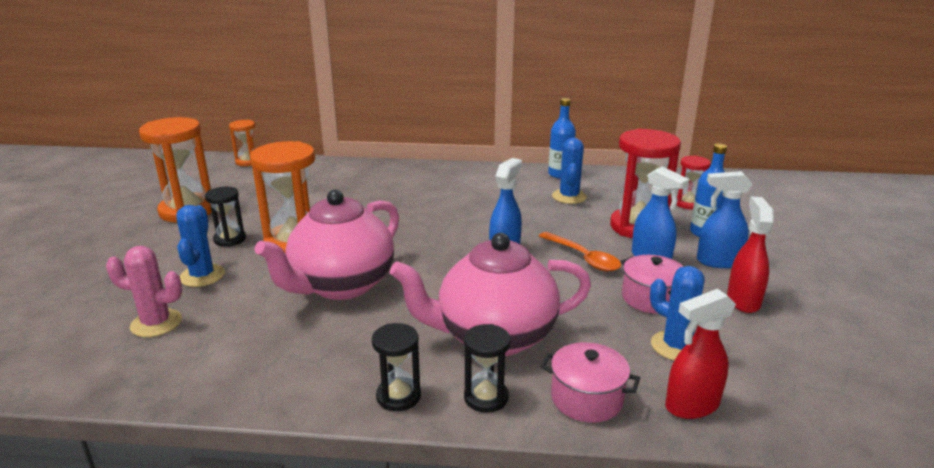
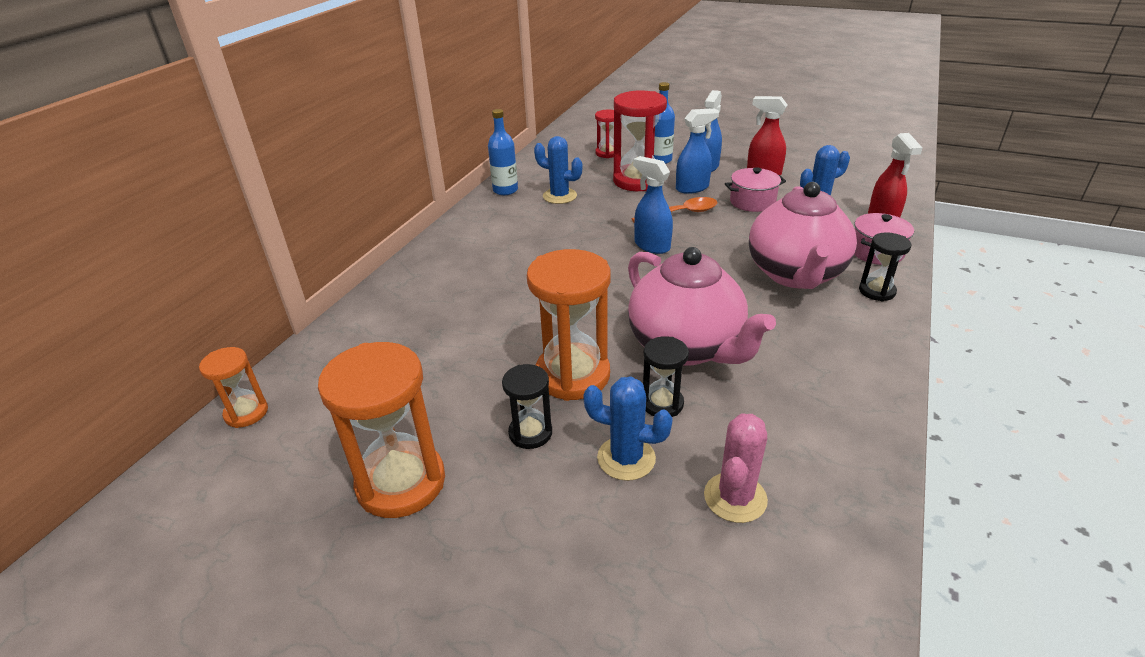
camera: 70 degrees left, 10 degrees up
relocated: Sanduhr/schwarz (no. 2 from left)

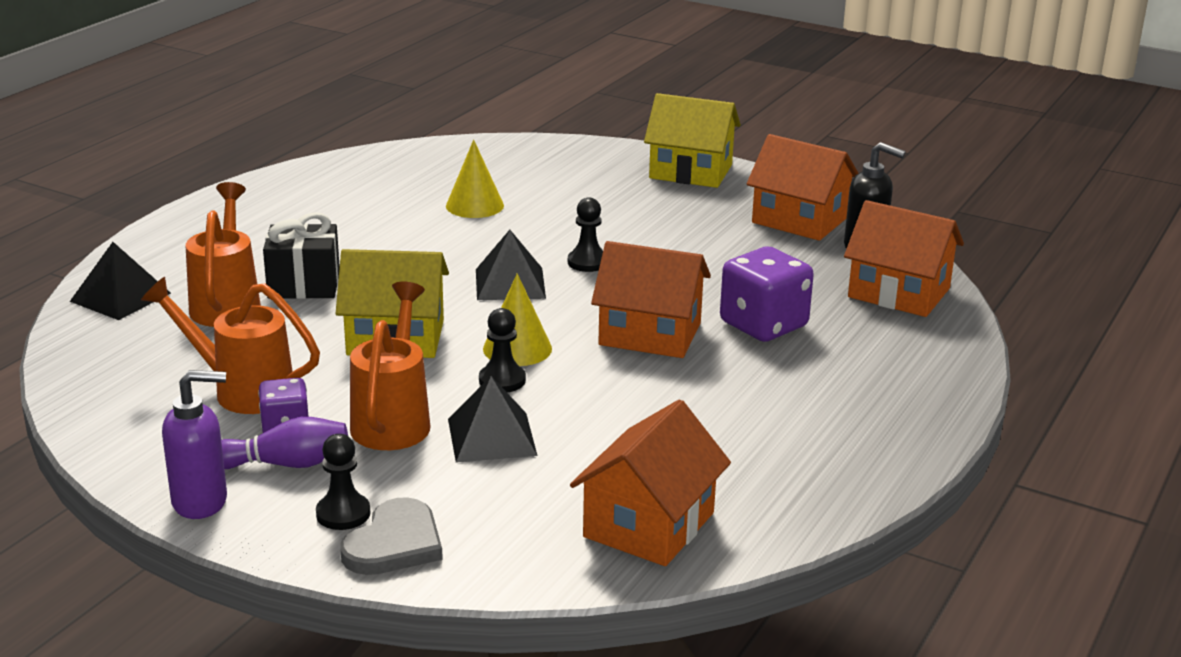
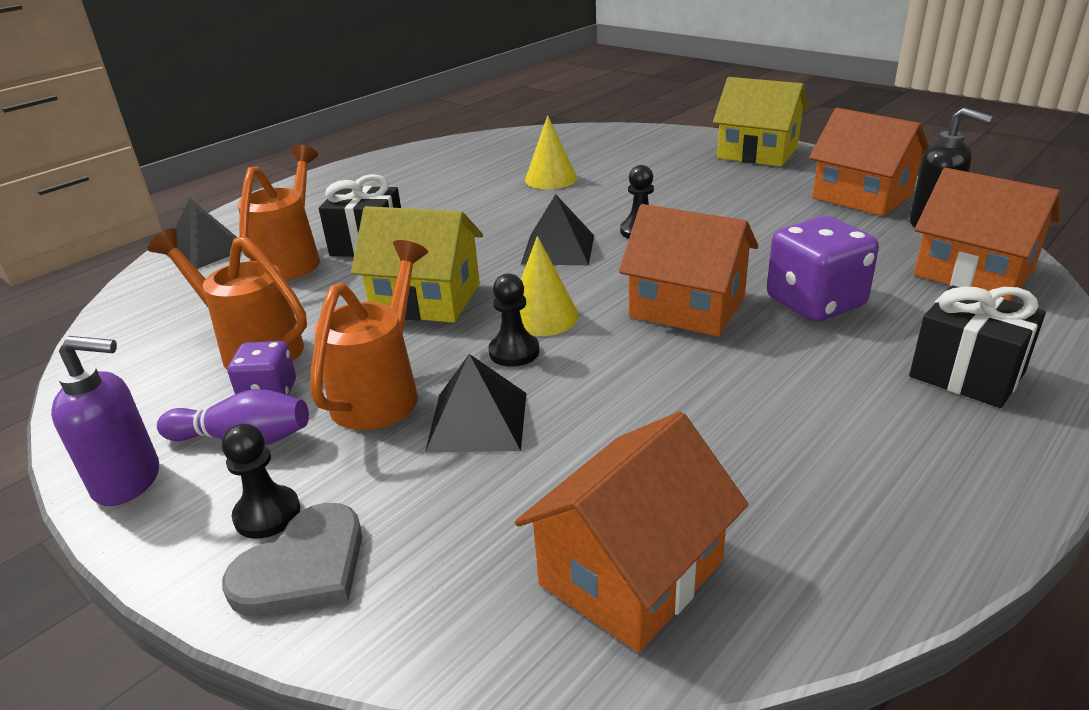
camera: 15 degrees right, 5 degrees up
appeared: Geschenk/schwarz (no. 2 from left)

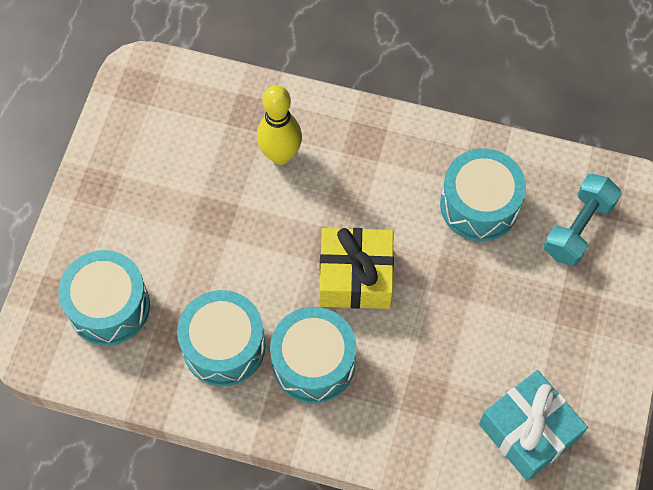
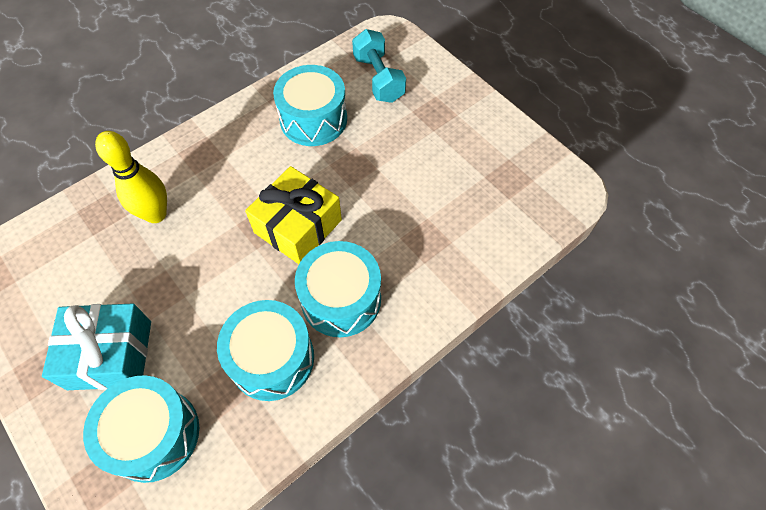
camera: 55 degrees left, 5 degrees down
relocated: Geschenk/türkis

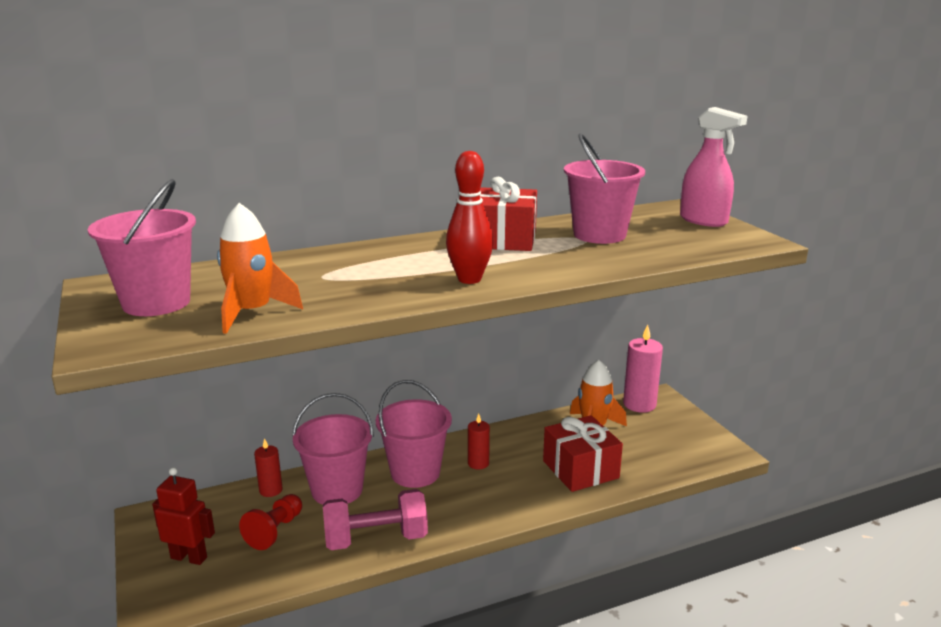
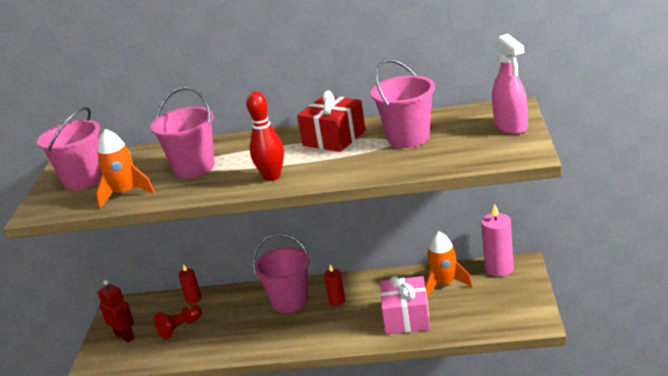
camera: 30 degrees right, 5 degrees up
missing: Hantel/rosa
relocated: Eimer/rosa (no. 2 from left)
colour: Geschenk/rot (no. 2 from left) to Geschenk/rosa

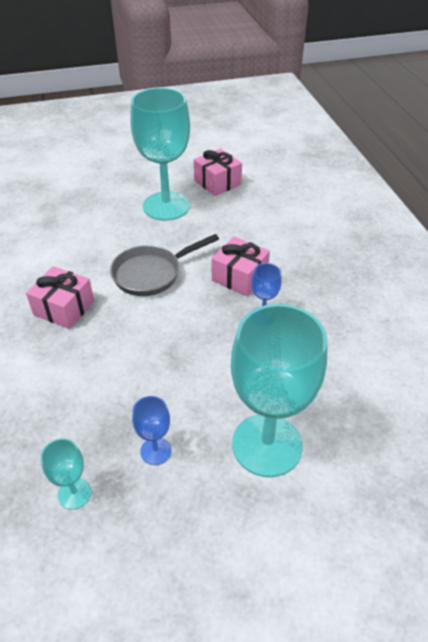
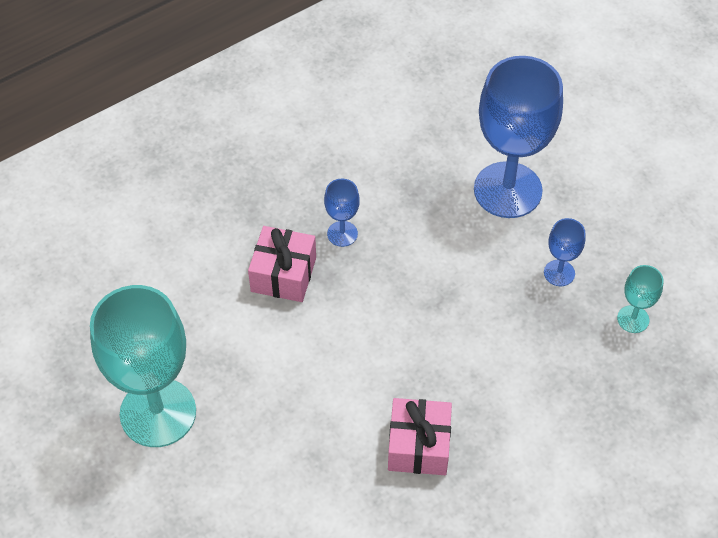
camera: 110 degrees left, 10 degrees up
missing: Pfanne/grau; Geschenk/rosa (no. 2 from left)
colour: Kelch/türkis (no. 3 from left) to Kelch/blau (no. 2 from left)

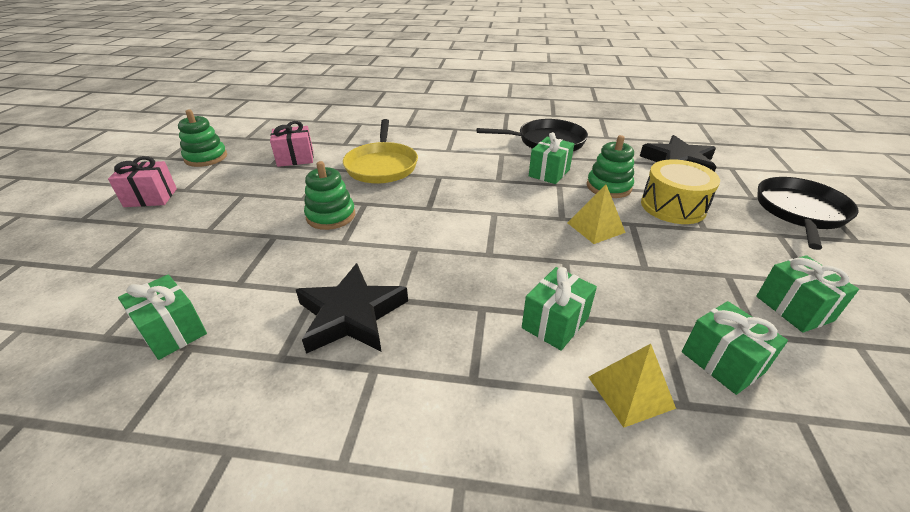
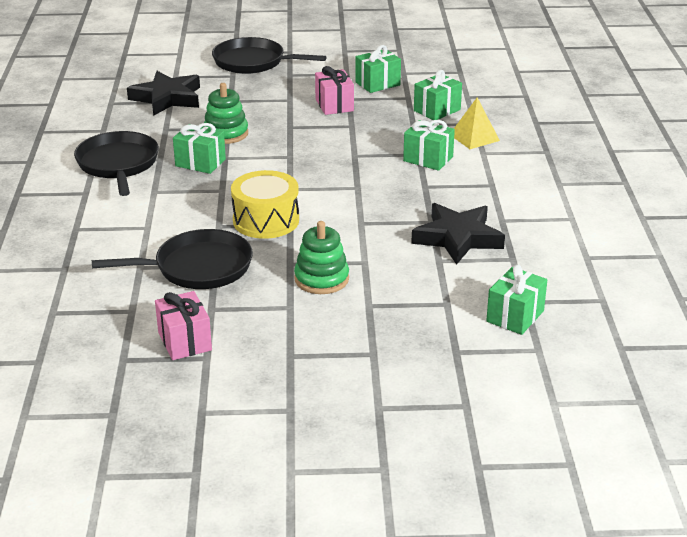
camera: 100 degrees left, 5 degrees down
missing: Stapelspielzeug/grün (no. 1 from left); Pyramide/gelb (no. 1 from left)
relocated: Geschenk/rosa (no. 1 from left in the first image) to Geschenk/rosa (no. 2 from left); Trommel/gelb
colour: Pfanne/gelb to Pfanne/schwarz (no. 2 from left)

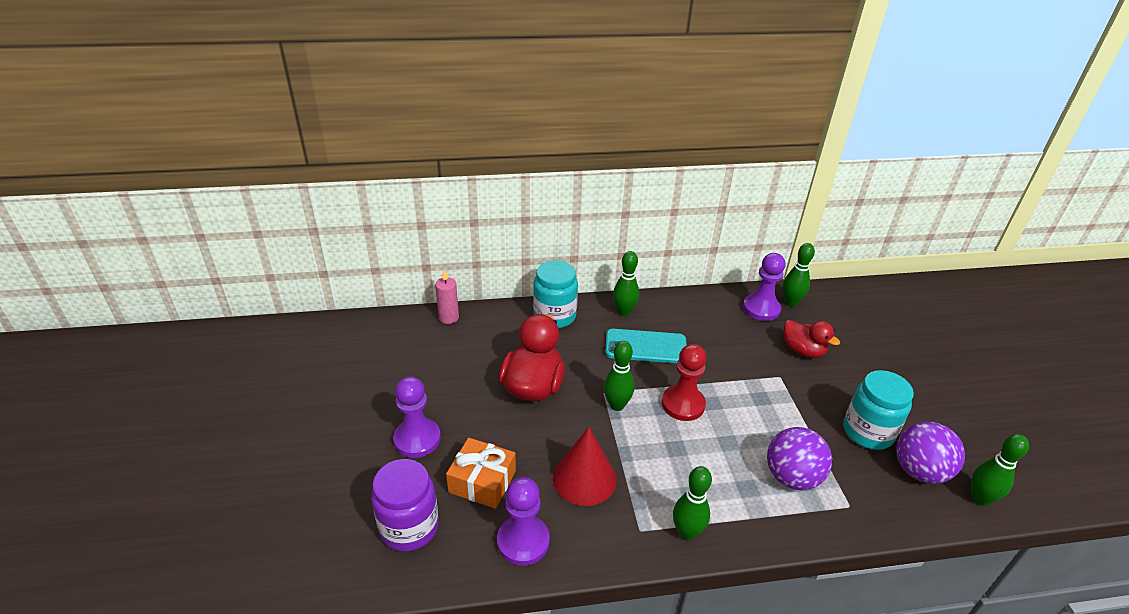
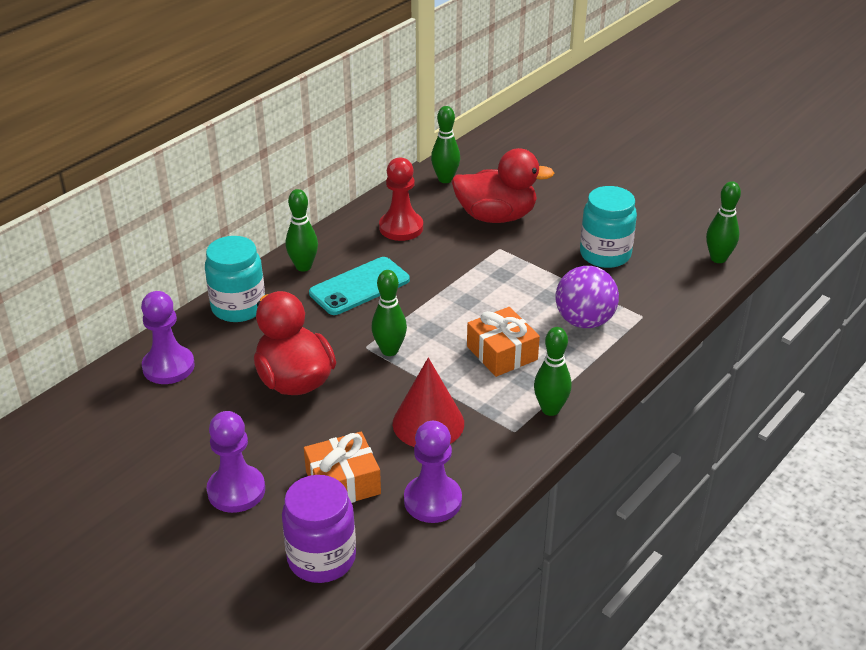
camera: 40 degrees left, 0 degrees up
missing: Kerze/rosa; Ball/lila (no. 2 from left)
appeared: Geschenk/orange (no. 2 from left)
relocated: Bauer/rot; Bauer/lila (no. 3 from left in the first image) to Bauer/lila (no. 1 from left)
size: Ente/rot (no. 2 from left) x1.60

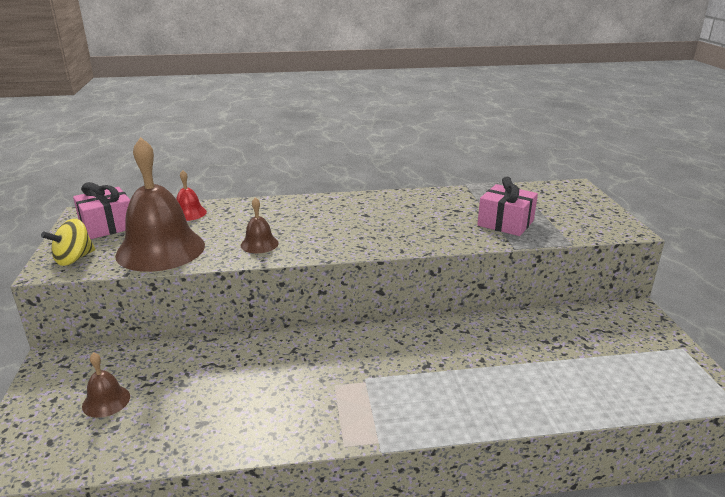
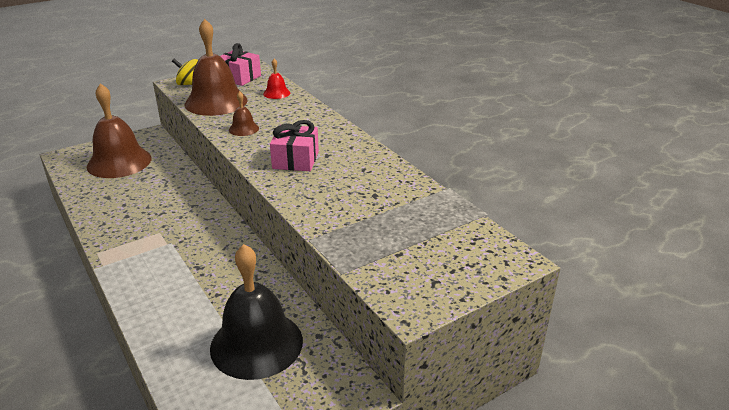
camera: 65 degrees right, 5 degrees up
appeared: Glocke/schwarz
relocated: Geschenk/rosa (no. 2 from left)
size: Glocke/braun (no. 1 from left) x2.24

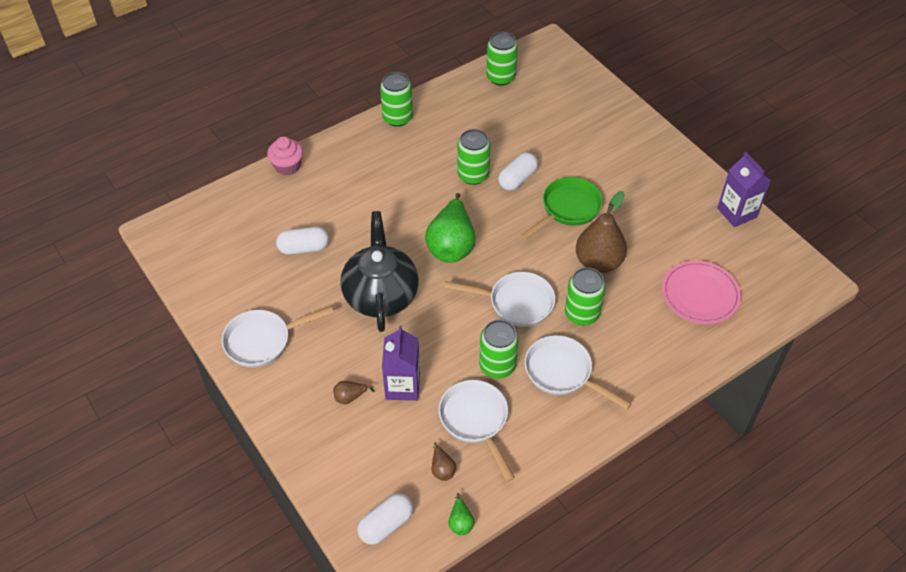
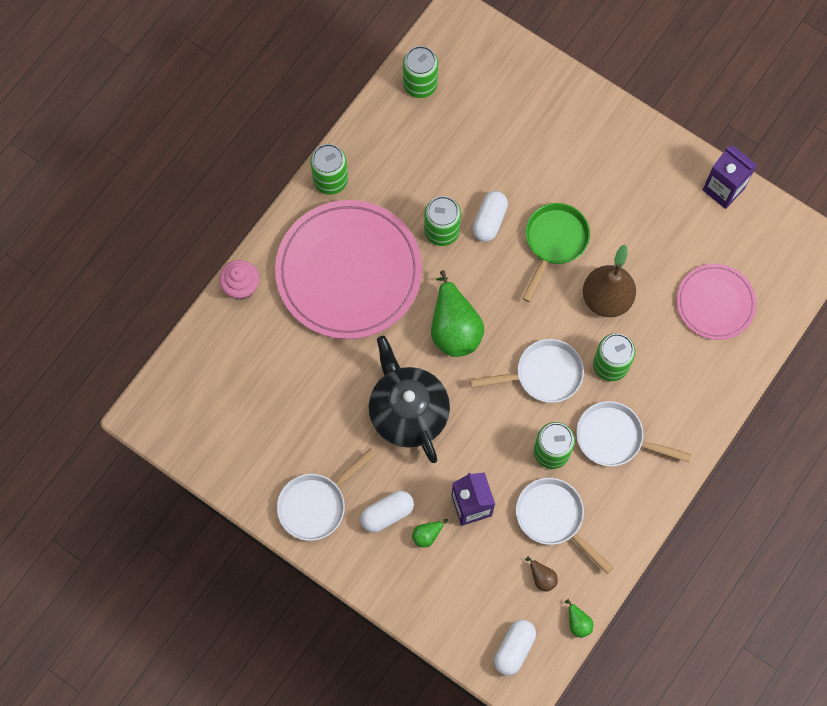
camera: 20 degrees left, 20 degrees up
appeared: Teller/rosa (no. 1 from left)
relocated: Kapsel/weiß (no. 1 from left)
colour: Birne/braun (no. 1 from left) to Birne/grün (no. 1 from left)

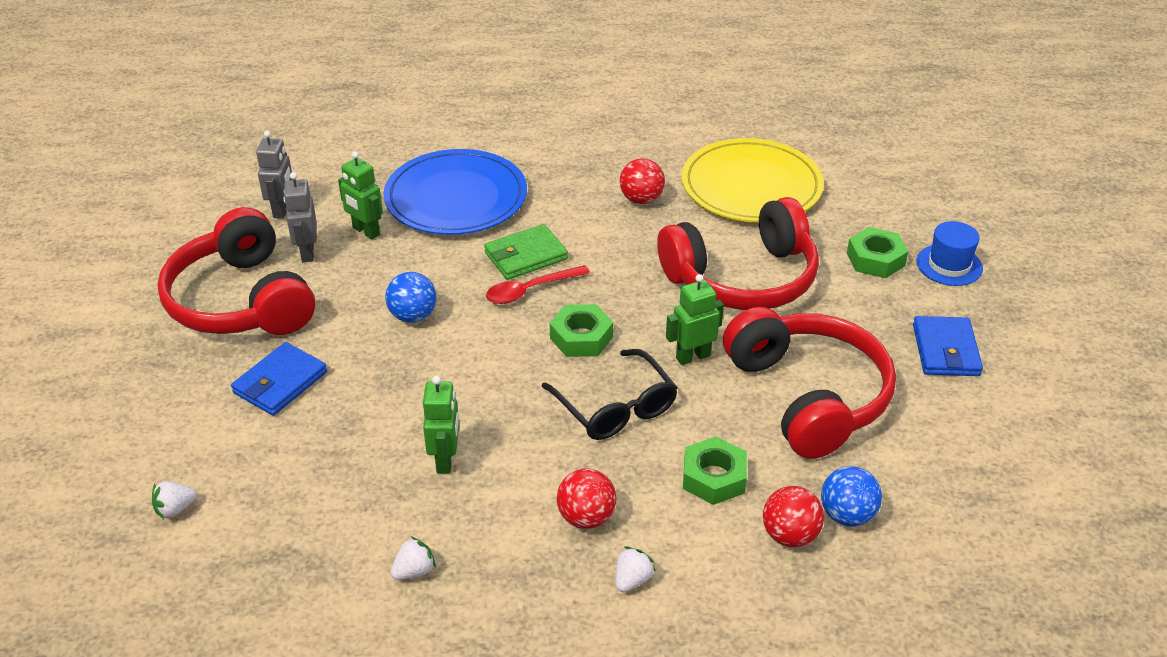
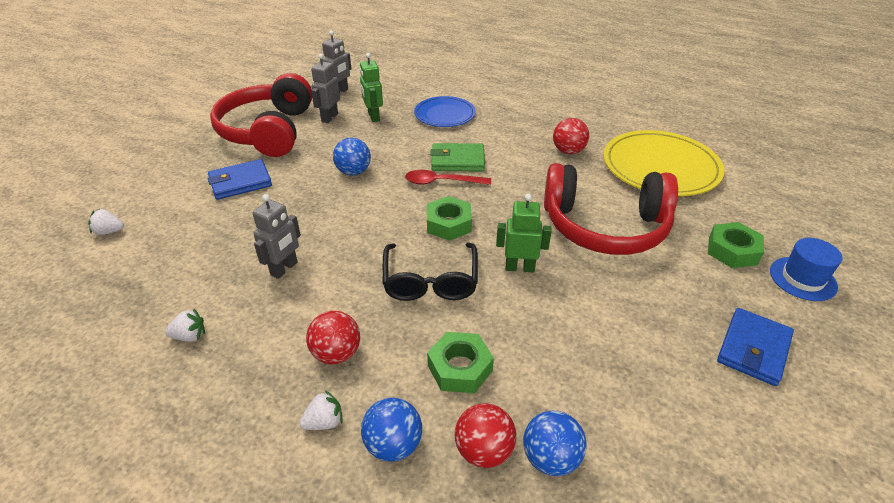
camera: 30 degrees right, 0 degrees up
missing: Kopfhörer/rot (no. 3 from left)
appeared: Ball/blau (no. 2 from left)
colour: Roboter/grün (no. 2 from left) to Roboter/grau (no. 1 from left)
size: Teller/blau x0.60

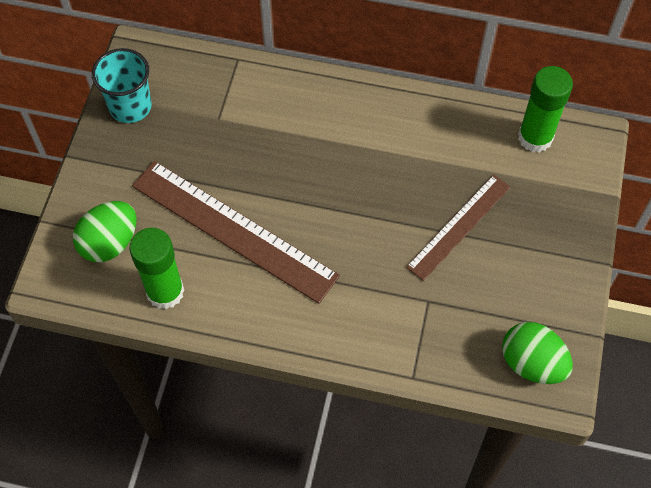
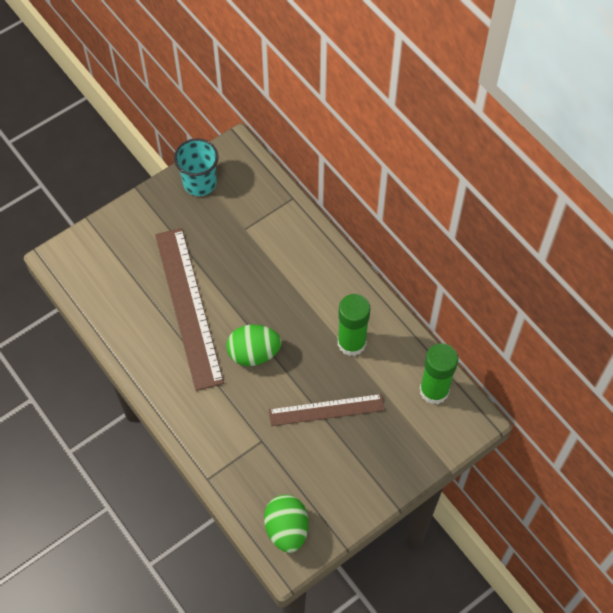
camera: 40 degrees right, 0 degrees up
relocated: Ei/grün (no. 1 from left); Klebestift/grün (no. 1 from left)

